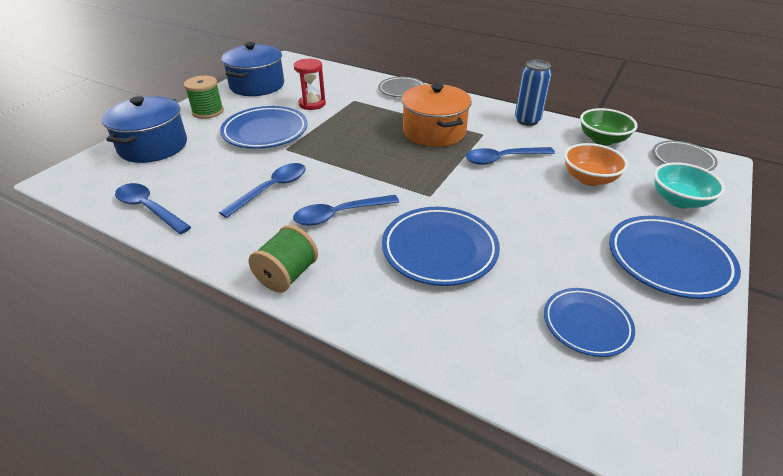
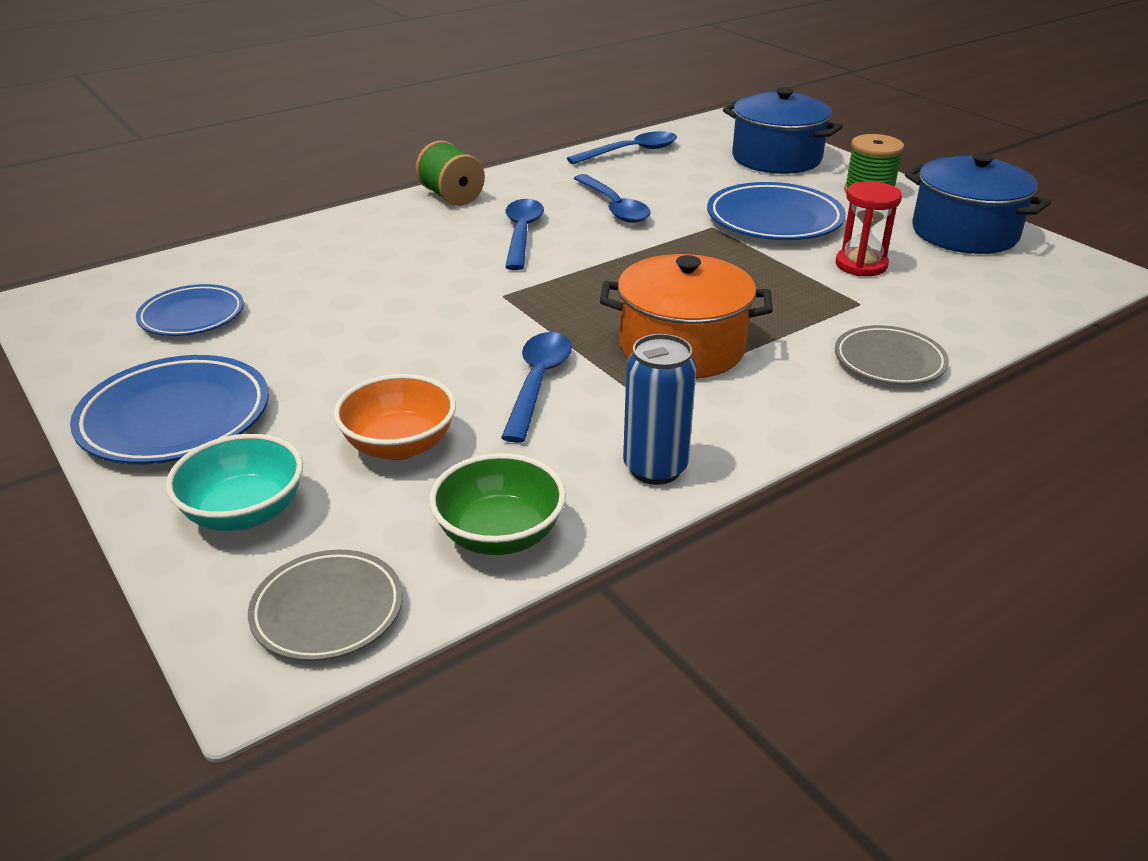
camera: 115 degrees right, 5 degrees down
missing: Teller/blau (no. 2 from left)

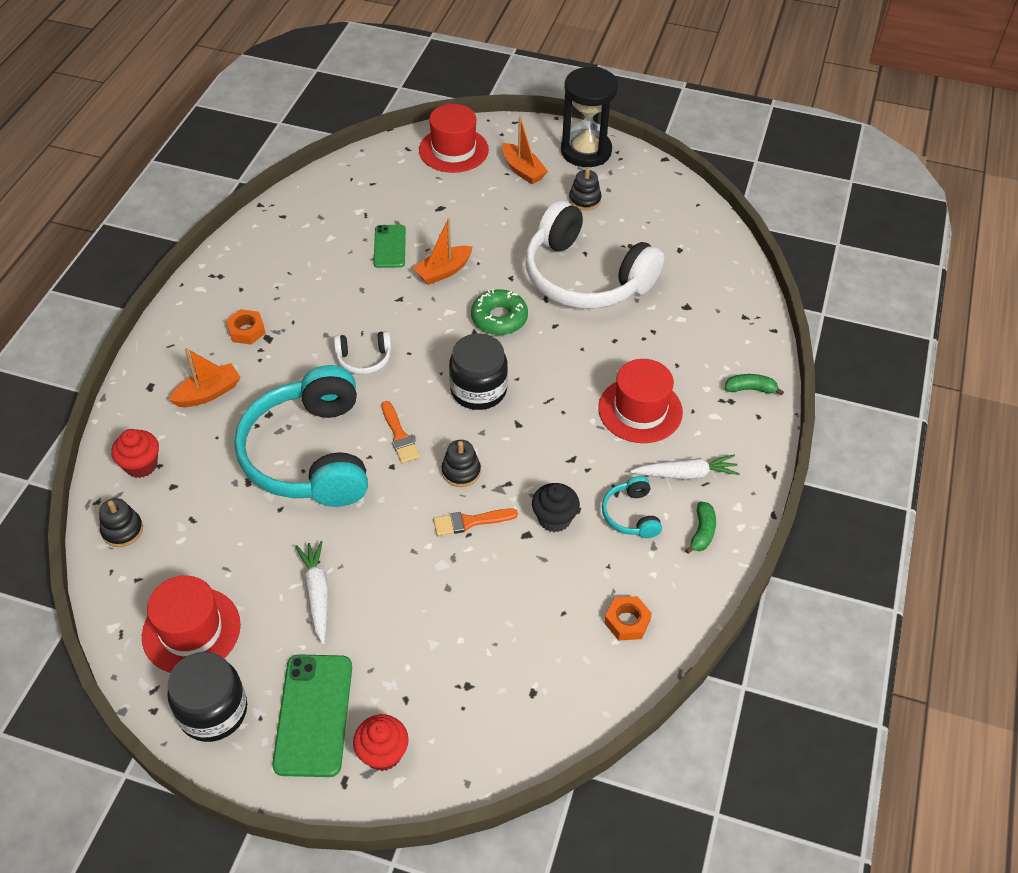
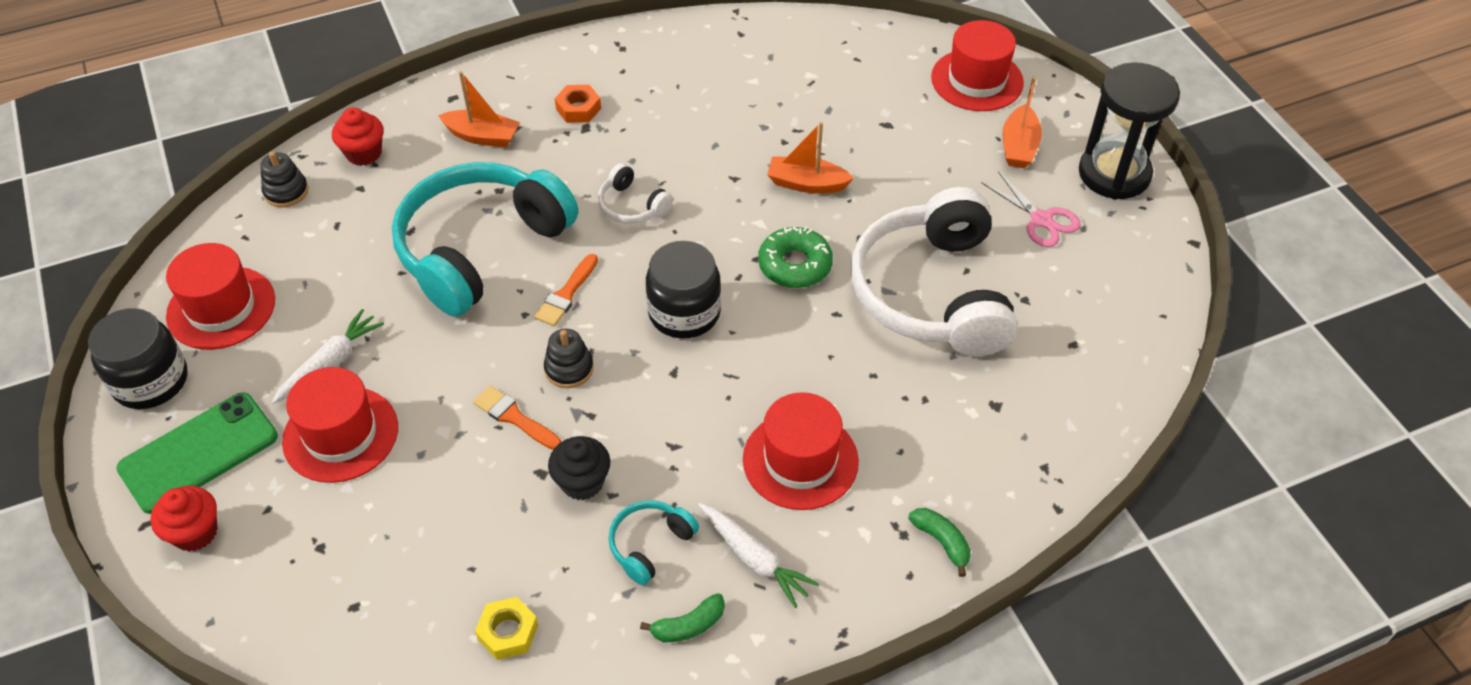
camera: 50 degrees right, 0 degrees up
missing: Handy/grün (no. 2 from left)
appeared: Hut/rot (no. 2 from left)
exchanged: Stapelspielzeug/schwarz (no. 3 from left) to Schere/rosa
colour: Sechskantmutter/orange (no. 2 from left) to Sechskantmutter/gelb

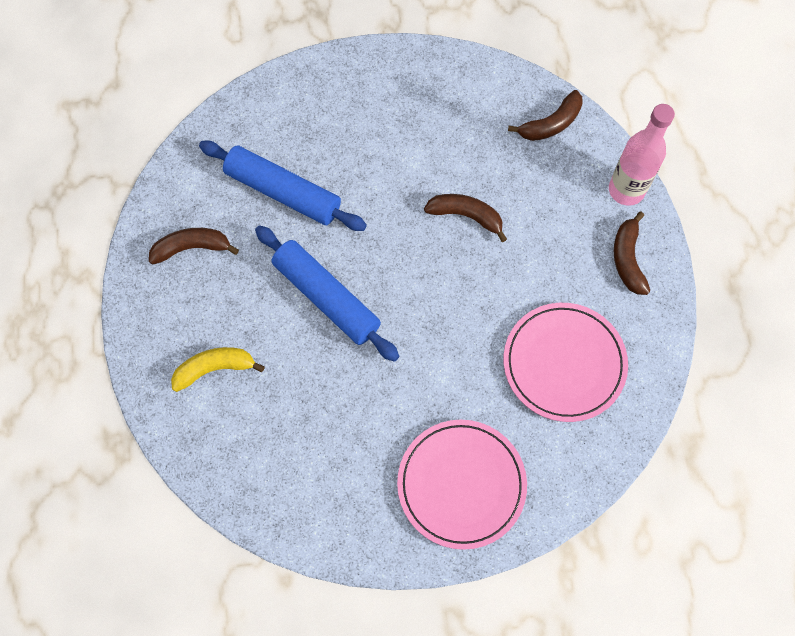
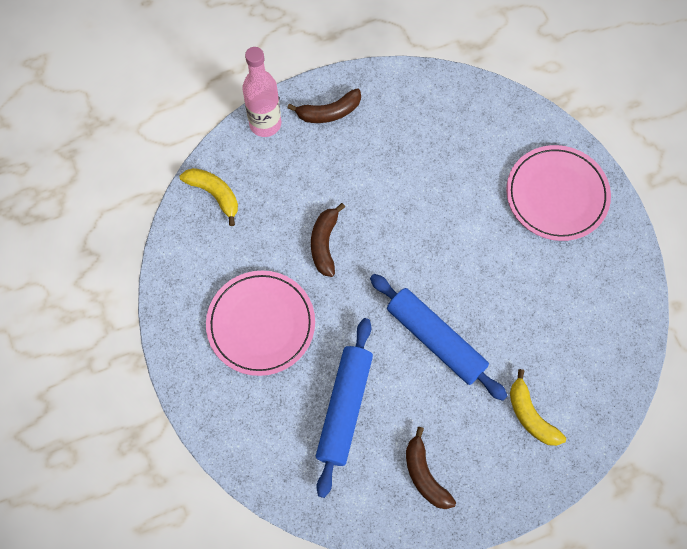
camera: 105 degrees left, 0 degrees up
relocated: Teller/rosa (no. 2 from left in the first image) to Teller/rosa (no. 1 from left)
colour: Banane/braun (no. 3 from left) to Banane/gelb (no. 1 from left)
spun: Nudelholz/blau (no. 2 from left) 75 degrees counterclockwise

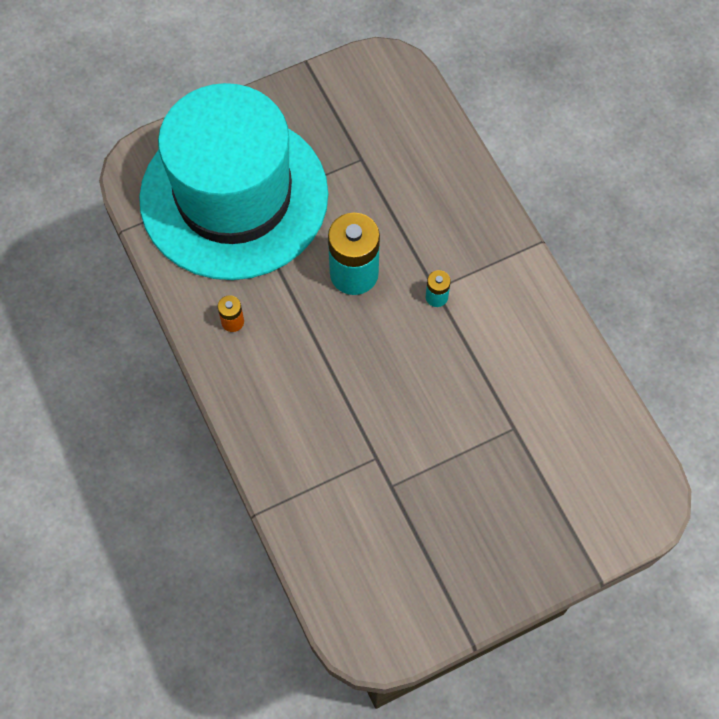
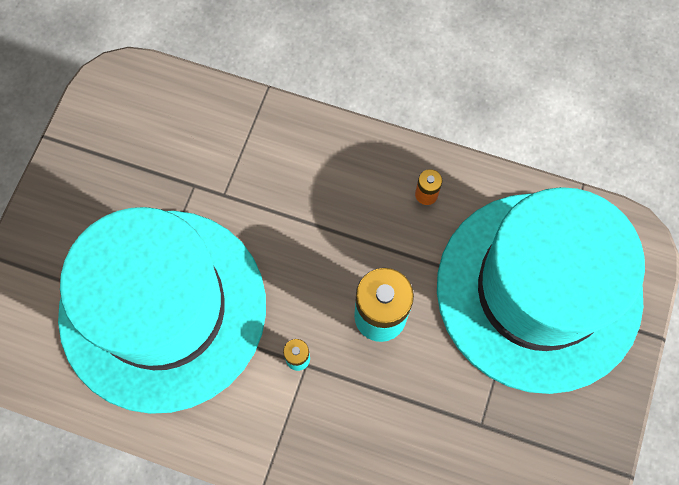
camera: 135 degrees right, 5 degrees up
appeared: Hut/türkis (no. 1 from left)

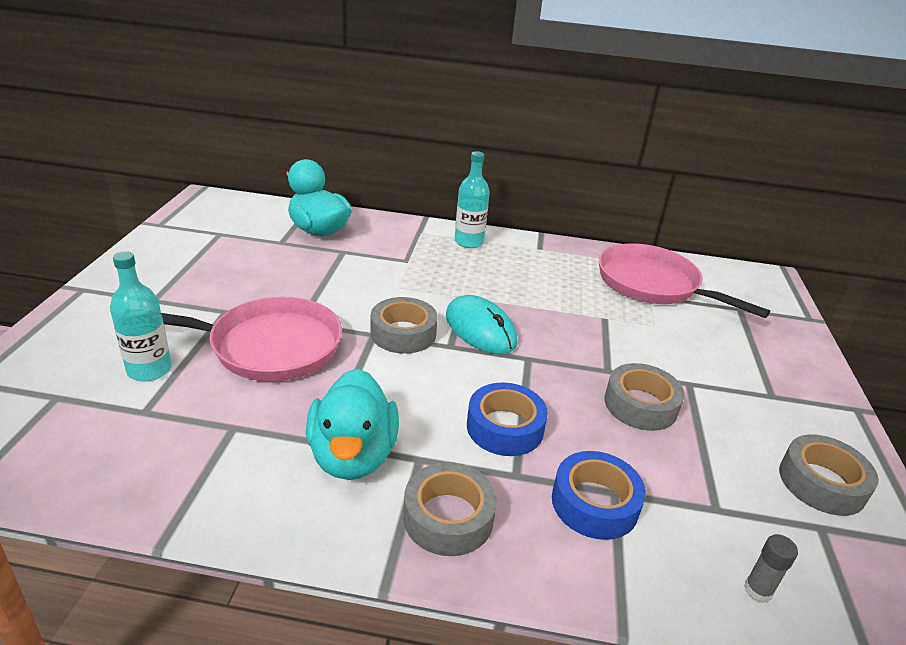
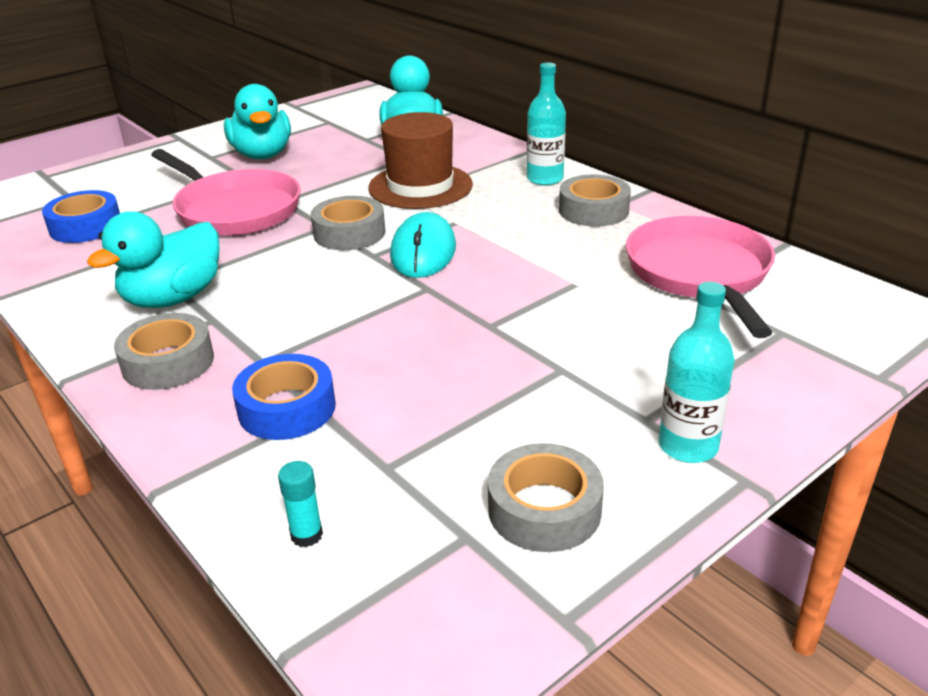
camera: 45 degrees right, 0 degrees up
appeared: Ente/türkis (no. 2 from left); Hut/braun
relocated: Flasche/türkis (no. 1 from left in the first image) to Flasche/türkis (no. 2 from left); Klebeband/blau (no. 1 from left); Klebeband/grau (no. 3 from left in the first image) to Klebeband/grau (no. 4 from left)
colour: Klebestift/grau to Klebestift/türkis

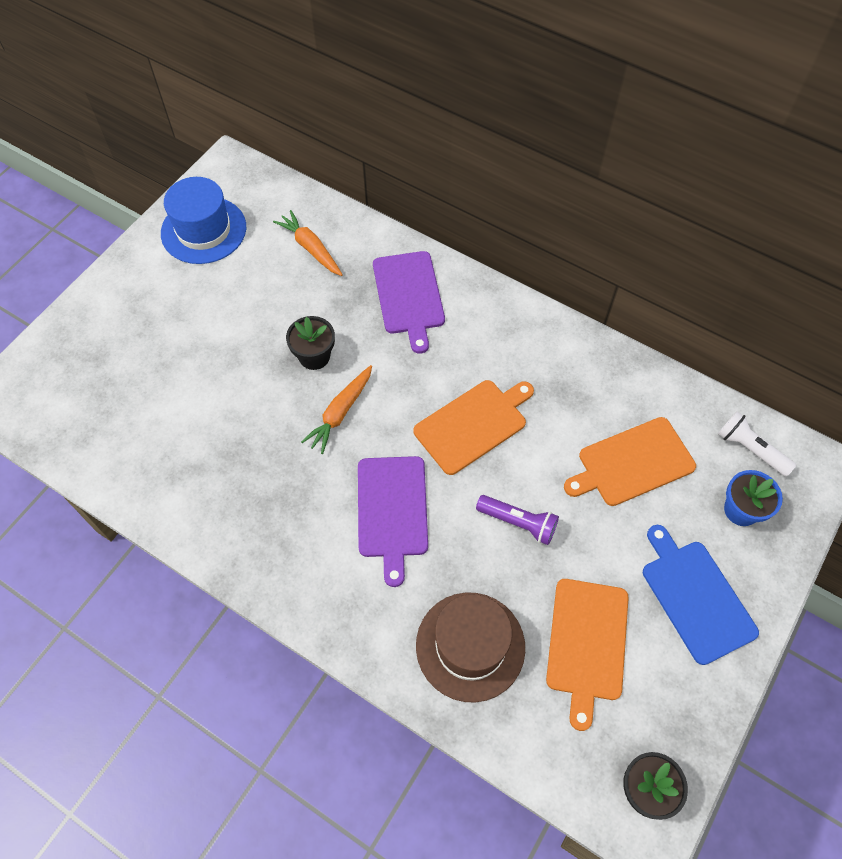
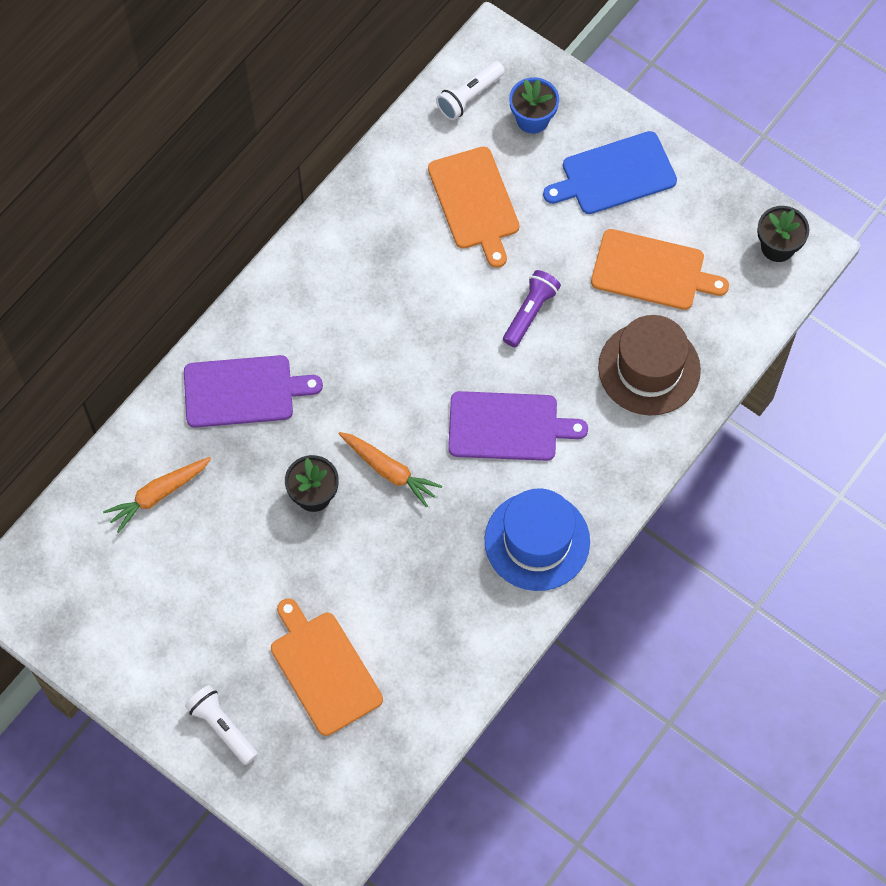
camera: 85 degrees left, 5 degrees up
appeared: Taschenlampe/weiß (no. 1 from left)
relocated: Hut/blau; Schneidebrett/orange (no. 1 from left)

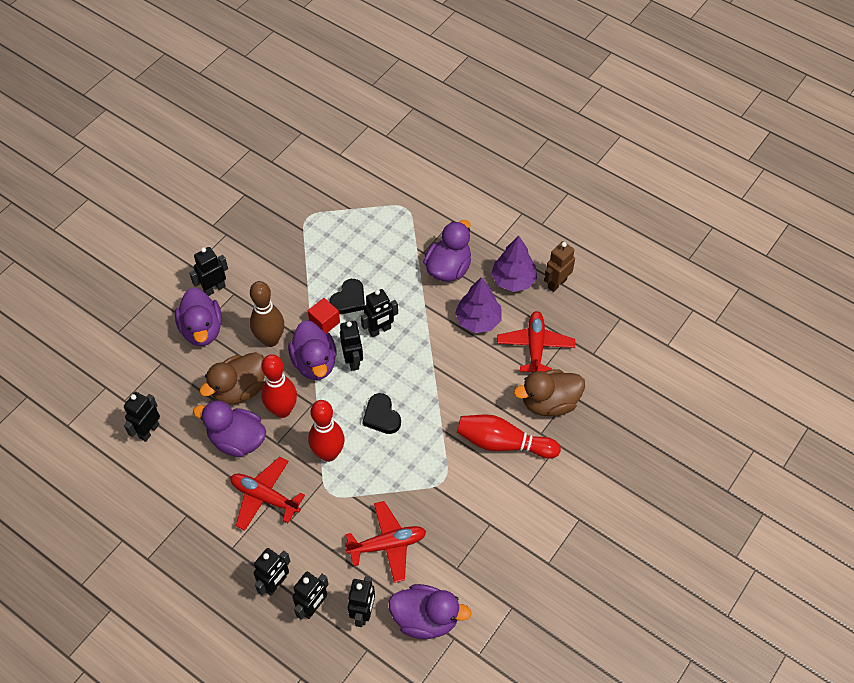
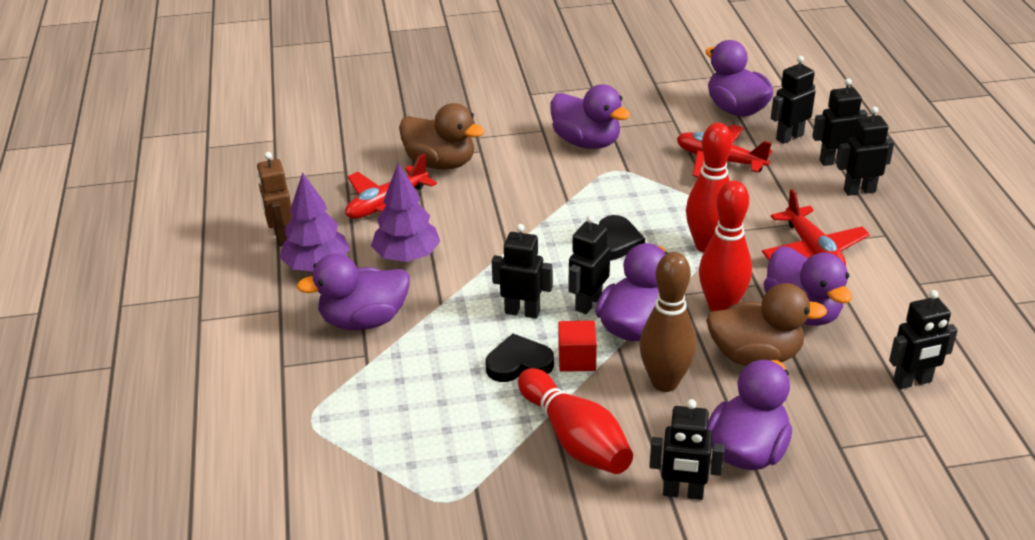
camera: 135 degrees left, 20 degrees down
appeared: Ente/lila (no. 2 from left)
relocated: Bowlingkegel/rot (no. 3 from left in the first image) to Bowlingkegel/rot (no. 1 from left)
spun: Roboter/braun 75 degrees clockwise

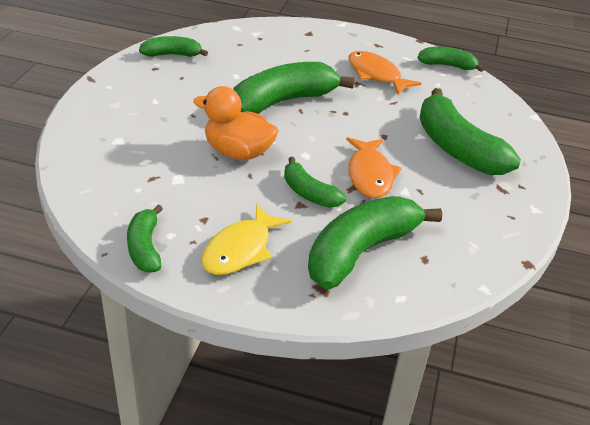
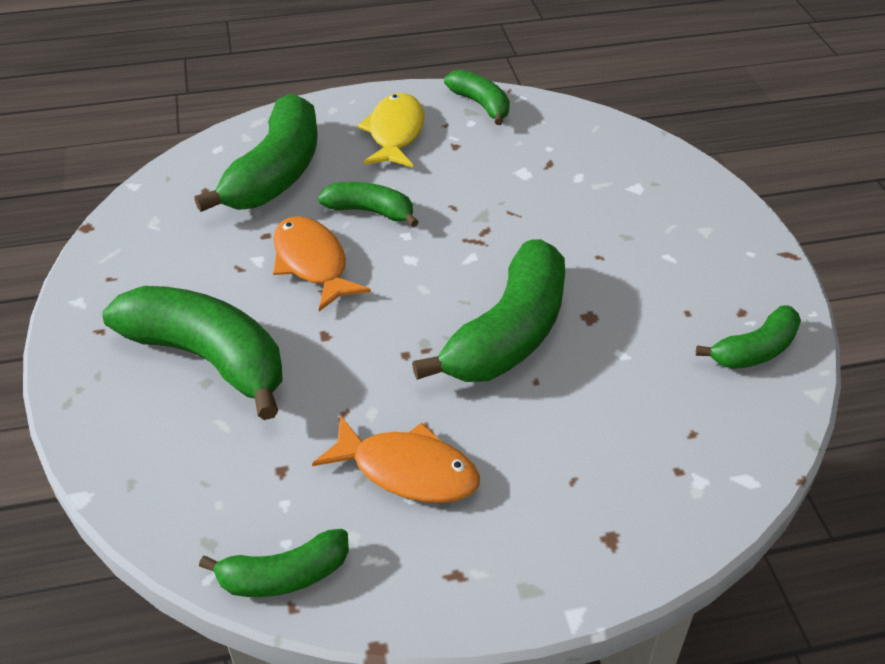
camera: 155 degrees right, 5 degrees up
missing: Ente/orange

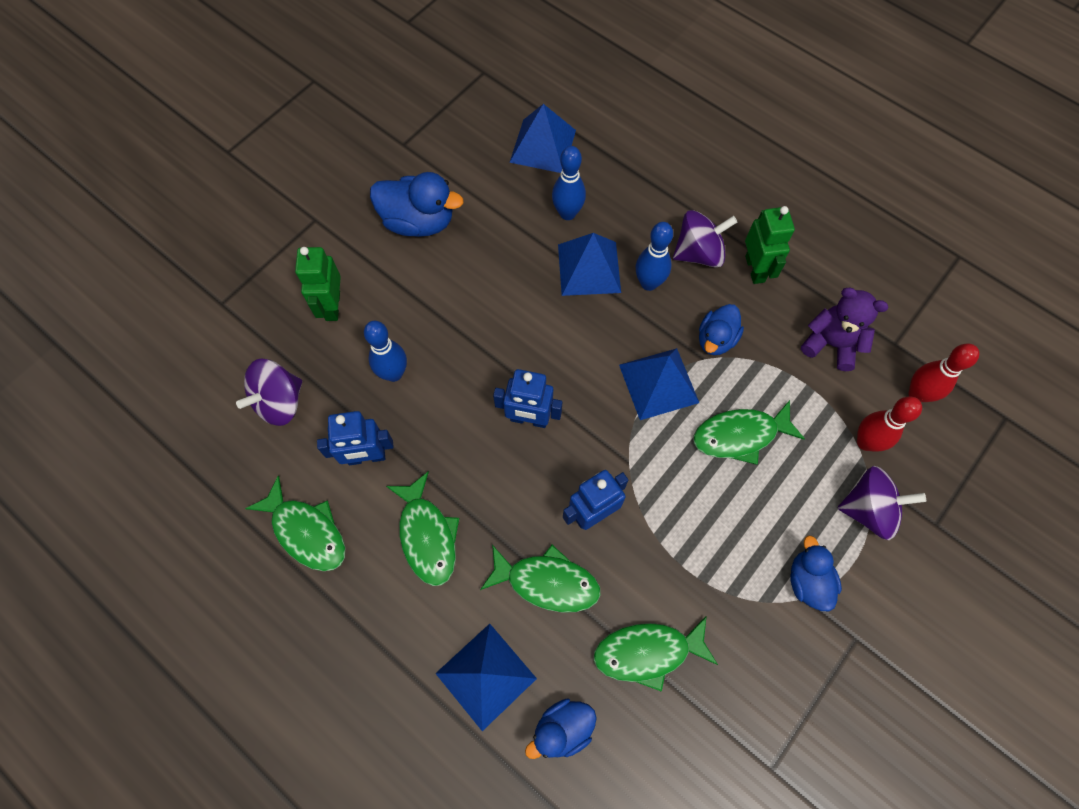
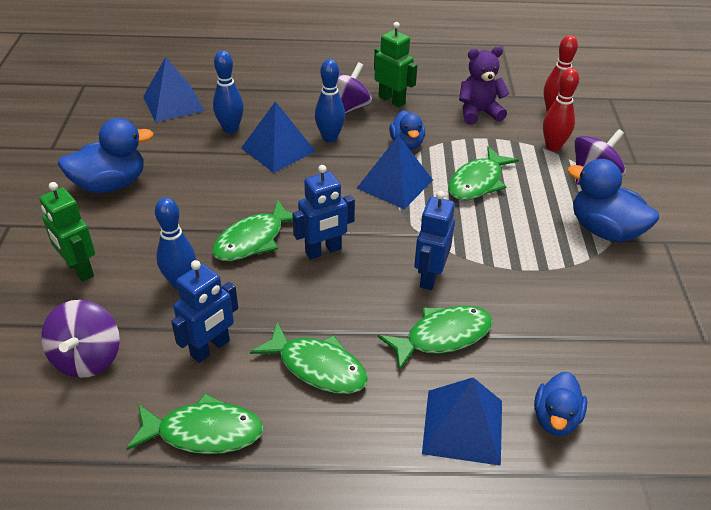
camera: 40 degrees left, 25 degrees down
relocated: Fisch/grün (no. 4 from left in the first image) to Fisch/grün (no. 2 from left)
size: Ente/blau (no. 4 from left) x1.58

